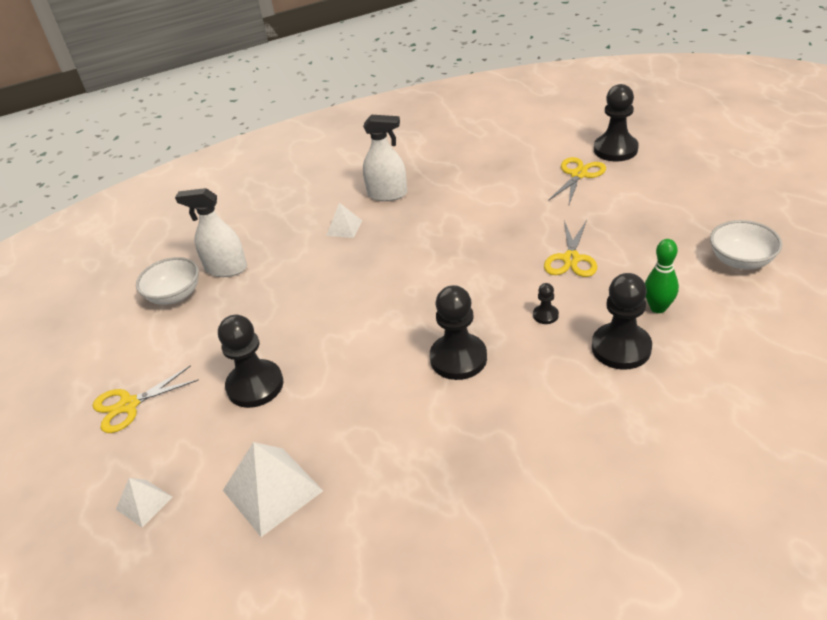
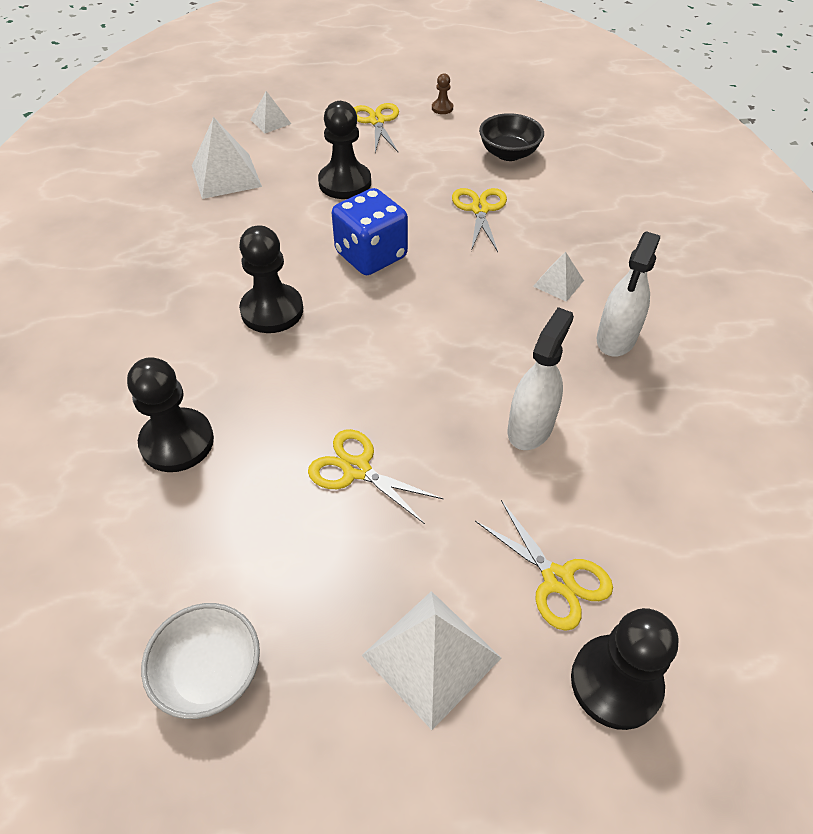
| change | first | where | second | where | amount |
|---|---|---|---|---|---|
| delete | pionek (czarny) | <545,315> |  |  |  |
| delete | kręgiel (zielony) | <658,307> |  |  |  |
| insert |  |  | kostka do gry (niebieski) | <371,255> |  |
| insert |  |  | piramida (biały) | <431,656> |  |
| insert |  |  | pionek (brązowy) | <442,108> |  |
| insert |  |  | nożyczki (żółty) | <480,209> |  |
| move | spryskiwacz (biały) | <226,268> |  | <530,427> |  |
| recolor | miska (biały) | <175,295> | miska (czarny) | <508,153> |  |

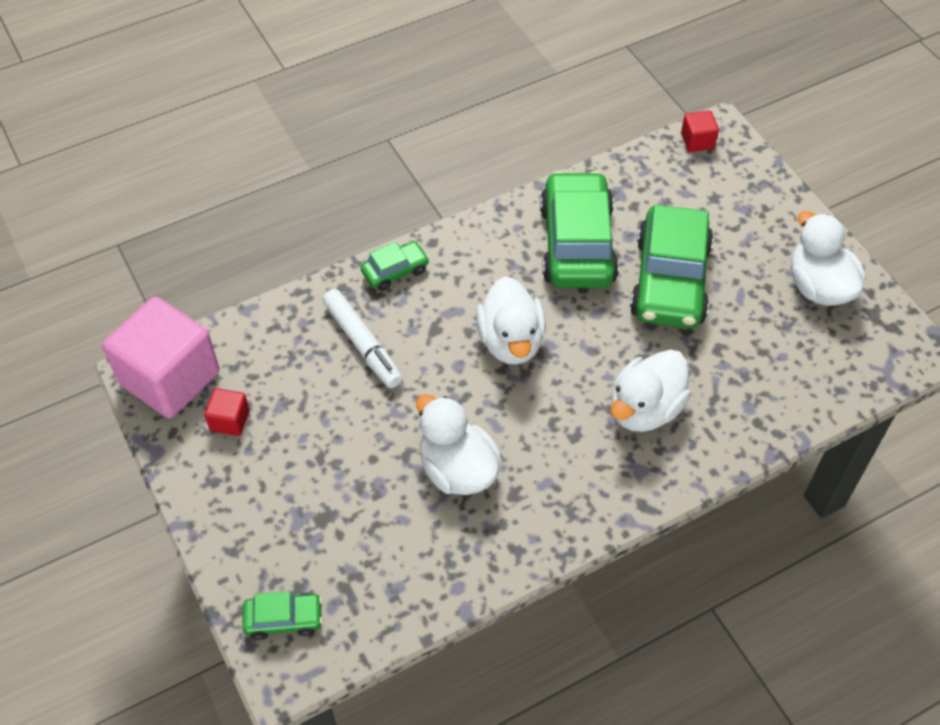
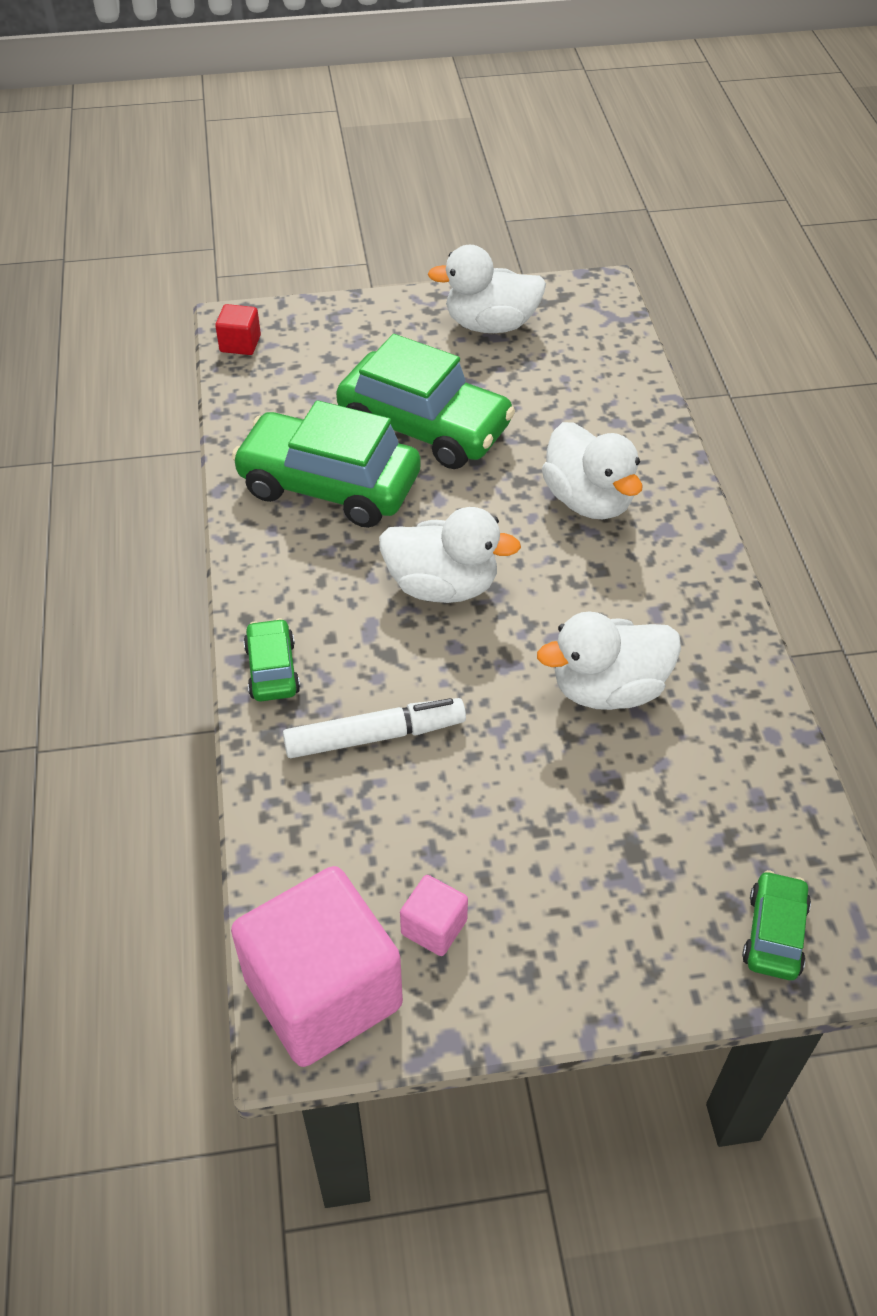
| change | first | where | second | where | amount |
|---|---|---|---|---|---|
| recolor | sześcian (czerwony) | <230,420> | sześcian (różowy) | <434,927> |  |

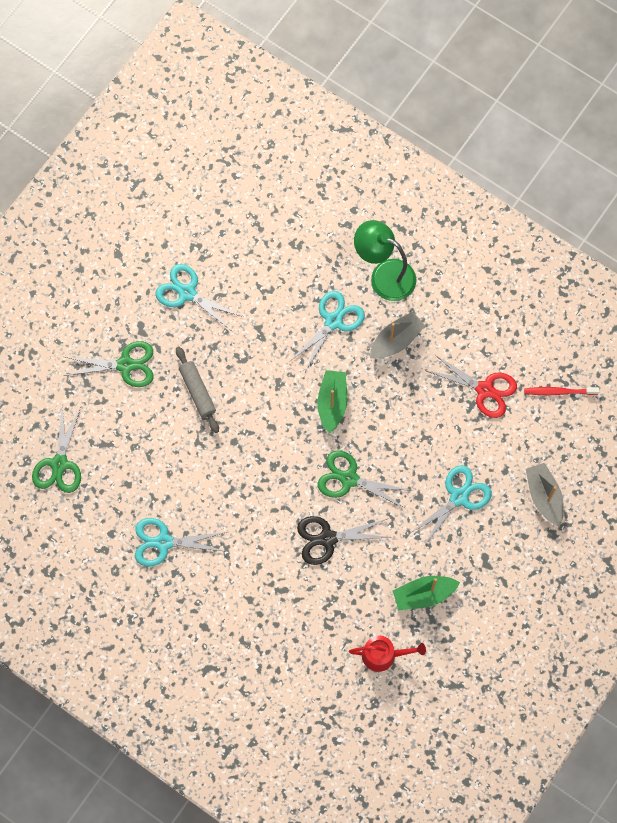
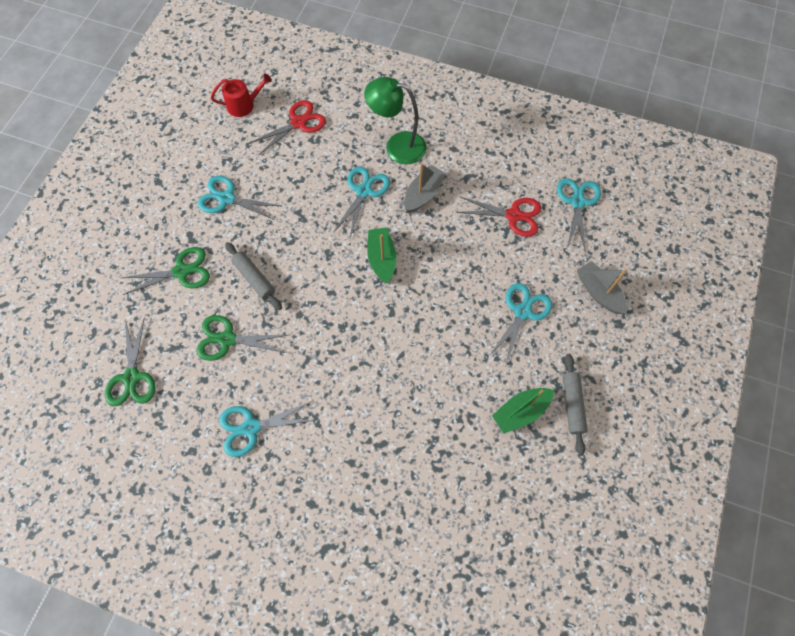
| change | first | where | second | where | amount |
|---|---|---|---|---|---|
| delete | nożyczki (czarny) | <327,538> |  |  |  |
| insert |  |  | nożyczki (czerwony) | <298,123> |  |
| insert |  |  | wałek do ciasta (szary) | <572,405> |  |
| move | nożyczki (zielony) | <349,479> |  | <227,339> |  |
| move | konewka (czerwony) | <383,655> |  | <244,105> |  |
| replace | szczoteczka do zębów (czerwony) | <559,392> | nożyczki (turkusowy) | <577,202> |  |

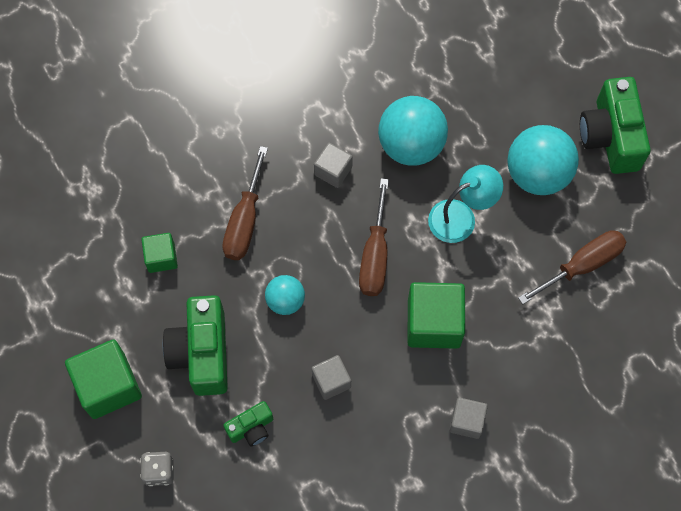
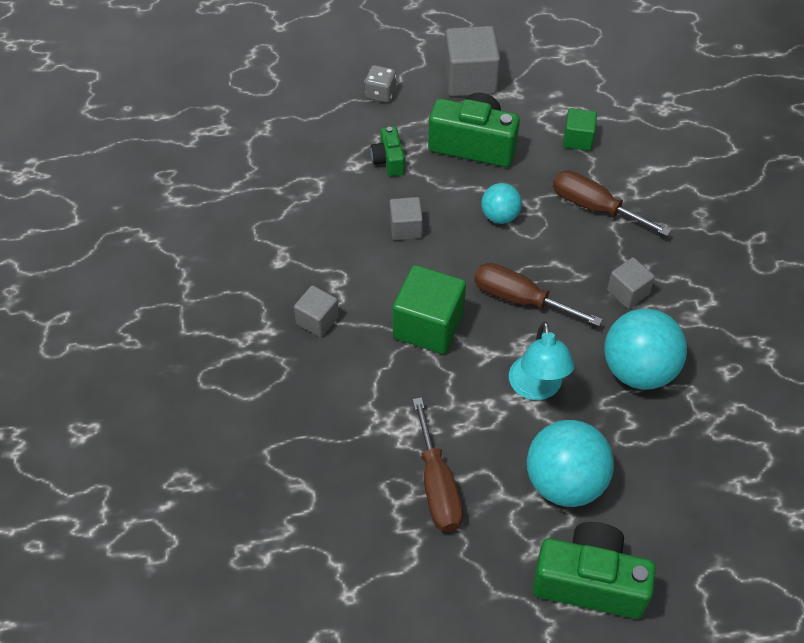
| change | first | where | second | where | amount |
|---|---|---|---|---|---|
| recolor | sześcian (zielony) | <108,386> | sześcian (szary) | <470,79> |  |

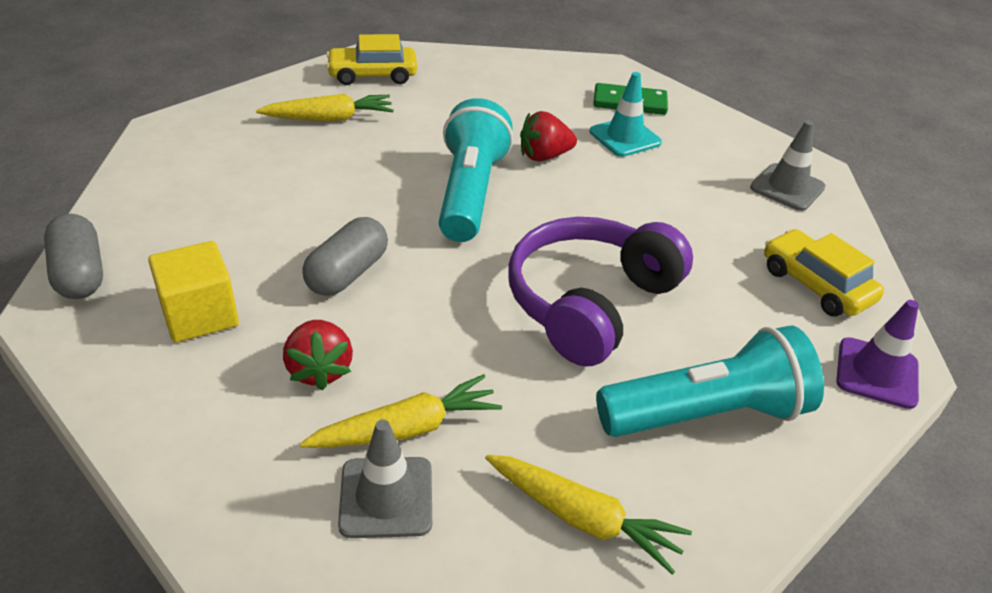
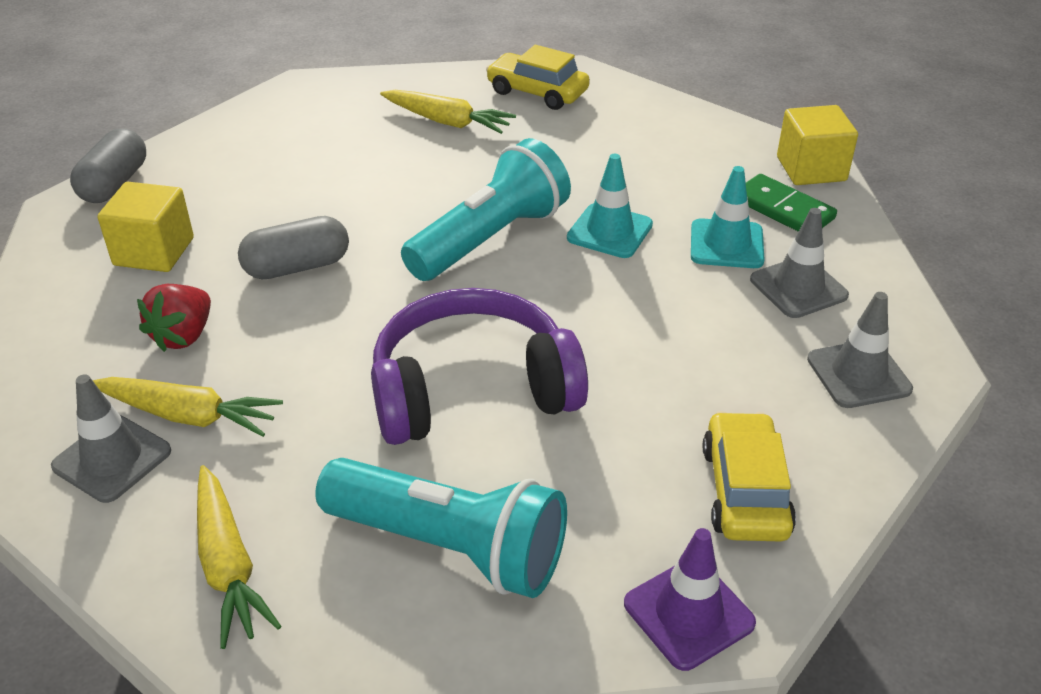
| change | first | where | second | where | amount |
|---|---|---|---|---|---|
| insert |  |  | pachołek (szary) | <798,288> |  |
| insert |  |  | sześcian (żółty) | <811,169> |  |
| replace | truskawka (czerwony) | <544,156> | pachołek (turkusowy) | <609,231> |  |

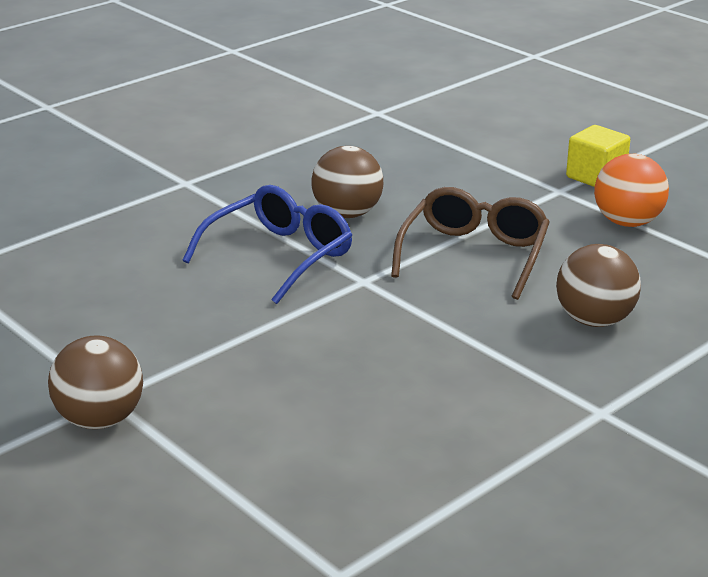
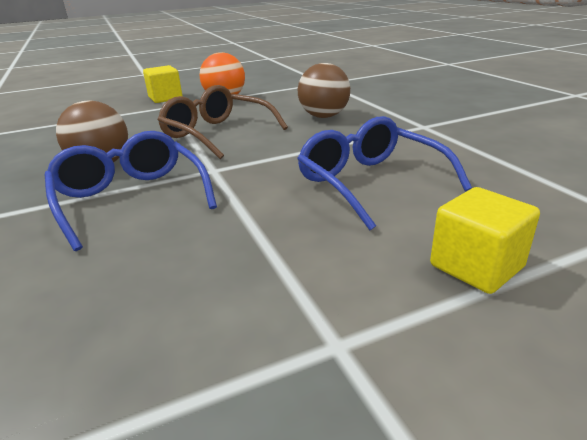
| change | first | where | second | where | amount |
|---|---|---|---|---|---|
| delete | piłka (brązowy) | <100,420> |  |  |  |
| insert |  |  | okulary (niebieski) | <370,182> |  |
| insert |  |  | sześcian (żółty) | <476,266> |  |

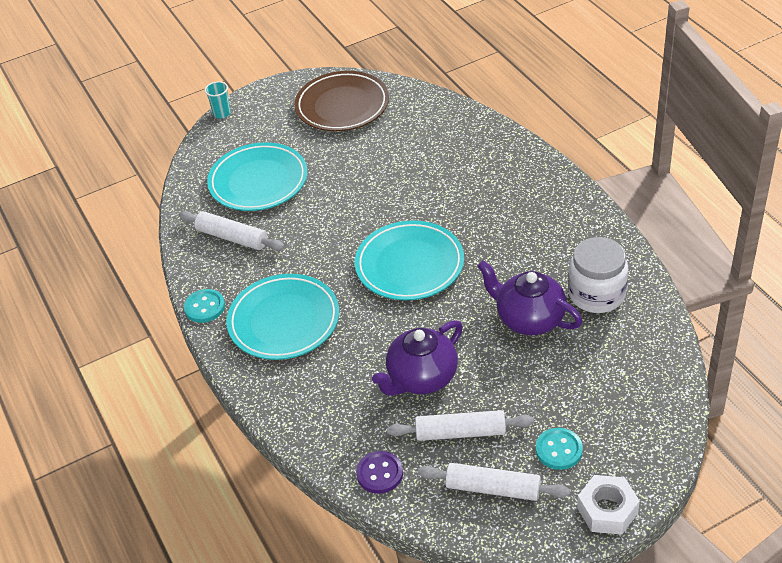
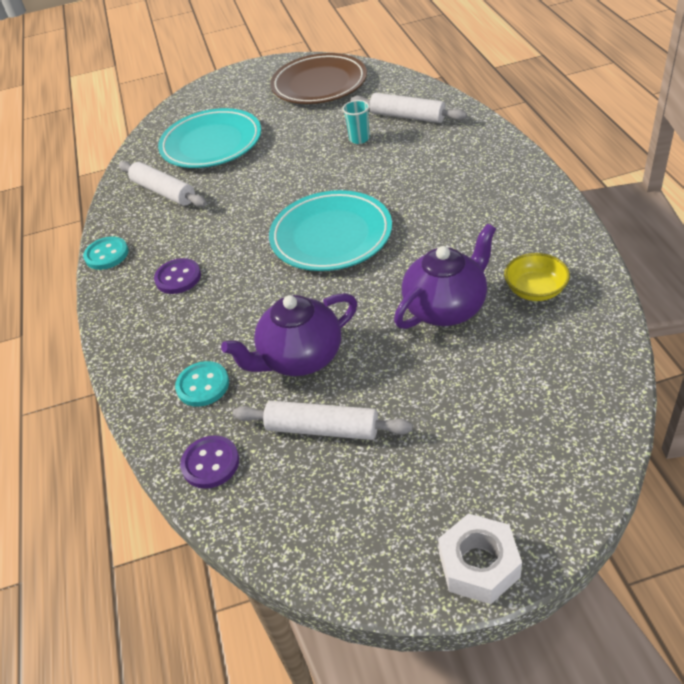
| change | first | where | second | where | amount |
|---|---|---|---|---|---|
| move | szklanka (turkusowy) | <222,113> |  | <359,139> |  |
| move | wałek do ciasta (biały) | <493,488> |  | <407,116> |  |
| move | guzik (turkusowy) | <559,450> |  | <203,385> |  |
| replace | talerz (turkusowy) | <284,321> | guzik (fioletowy) | <178,278> |  |
| replace | słoik (biały) | <596,294> | miska (żółty) | <535,290> |  |
| rotate | imbryk (fioletowy) | <529,319> |  | <446,308> | 90 degrees clockwise |

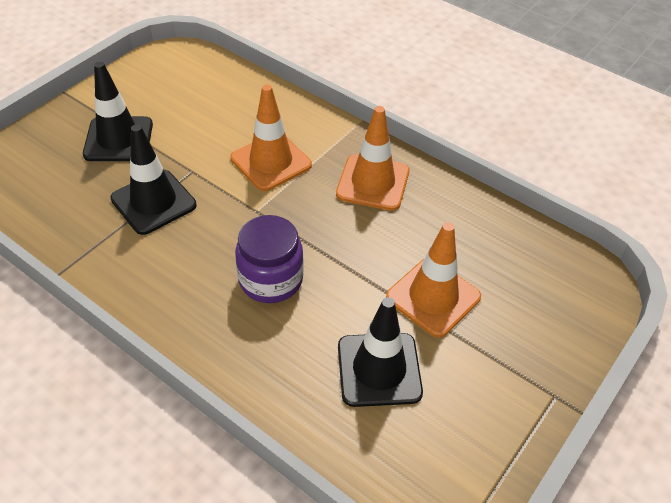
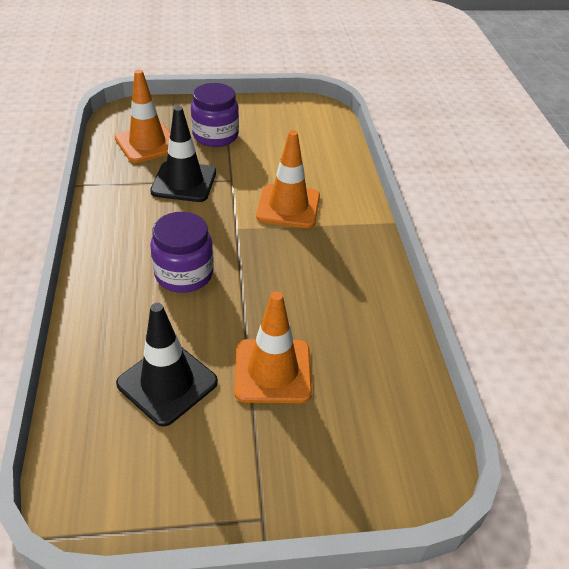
| change | first | where | second | where | amount |
|---|---|---|---|---|---|
| move | pachołek (pomarańczowy) | <373,183> |  | <147,143> |  |
| replace | pachołek (czarny) | <118,139> | słoik (fioletowy) | <215,136> |  |

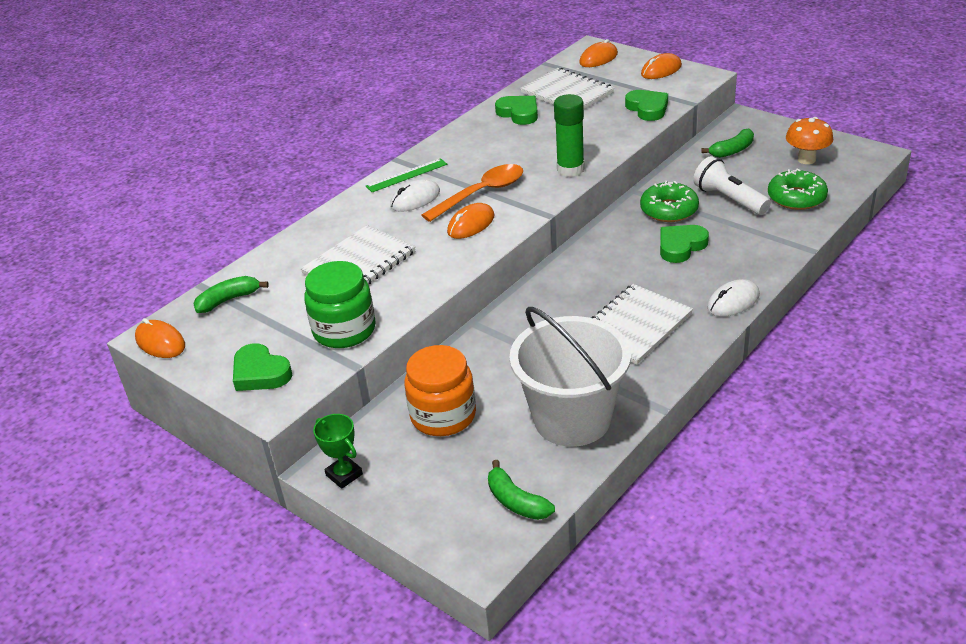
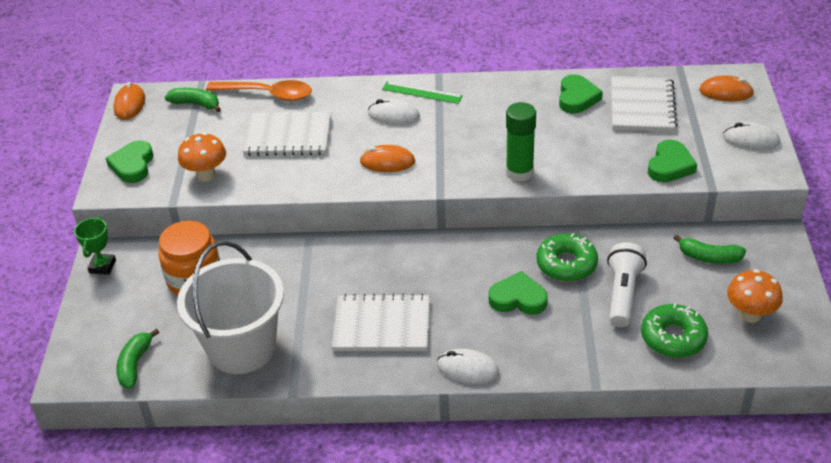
| change | first | where | second | where | amount |
|---|---|---|---|---|---|
| move | łyżka (pomarańczowy) | <481,194> |  | <267,94> |  |
| replace | słoik (zielony) | <344,330> | grzyb (pomarańczowy) | <206,175> |  |
| recolor | myszka (pomarańczowy) | <661,70> | myszka (biały) | <751,140> |  |

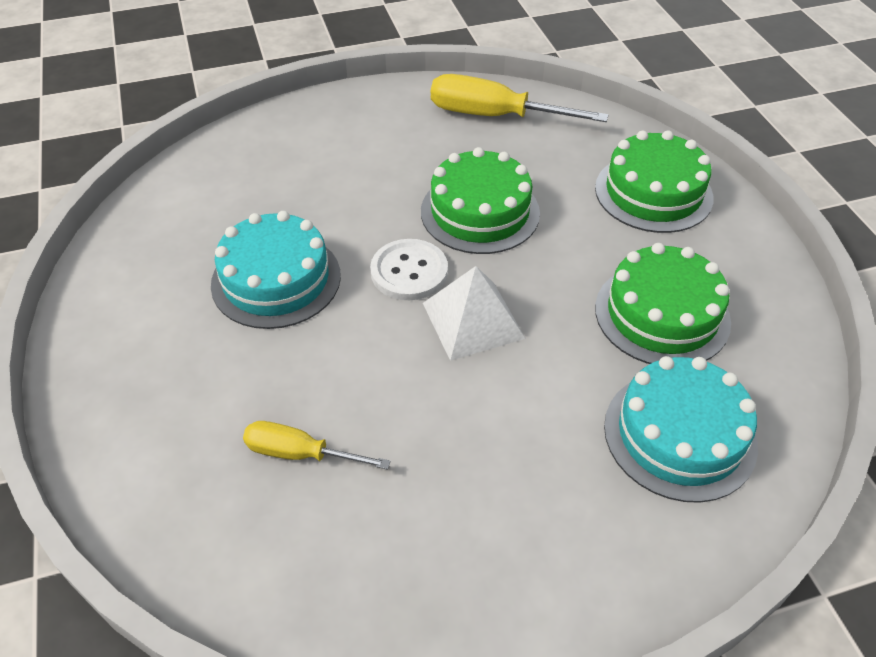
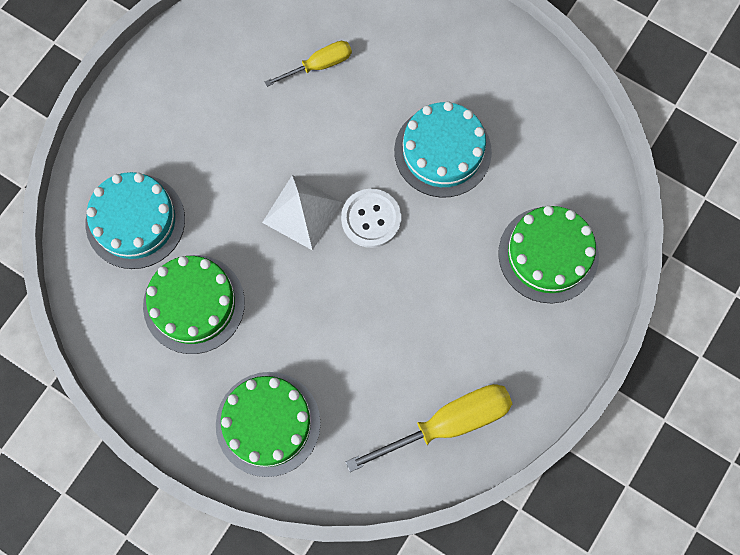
| change | first | where | second | where | amount |
|---|---|---|---|---|---|
| move | tort (zielony) | <480,212> |  | <548,254> |  |

